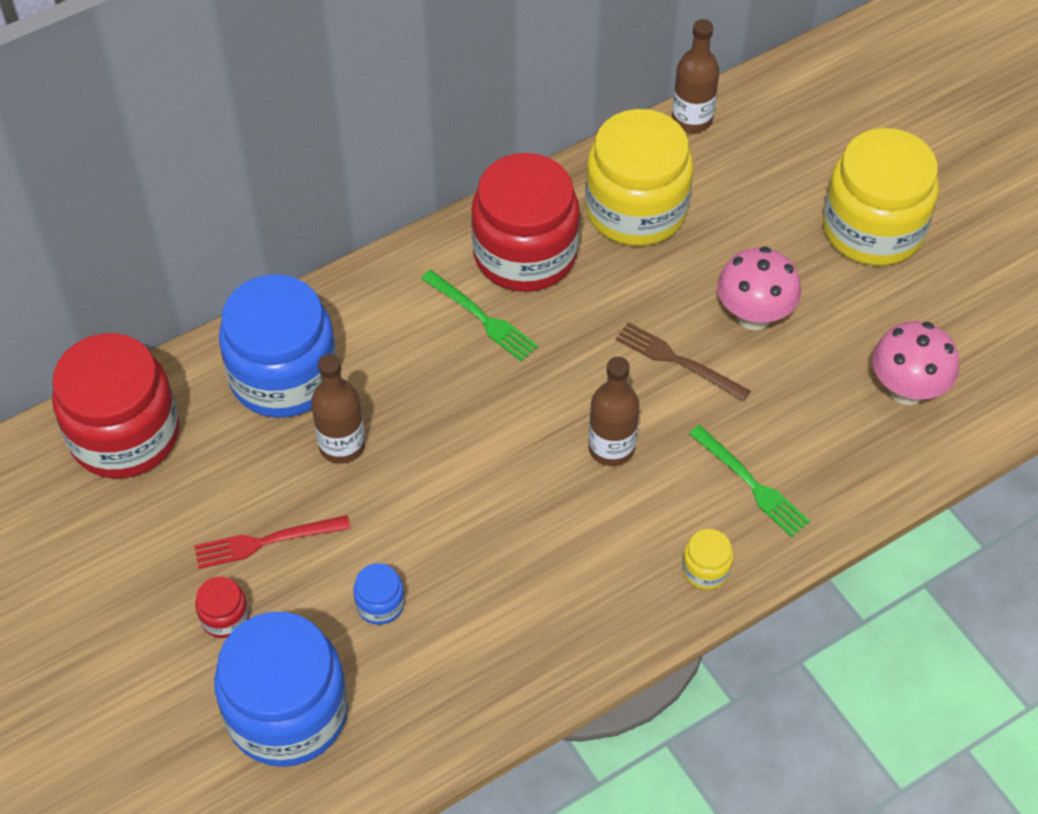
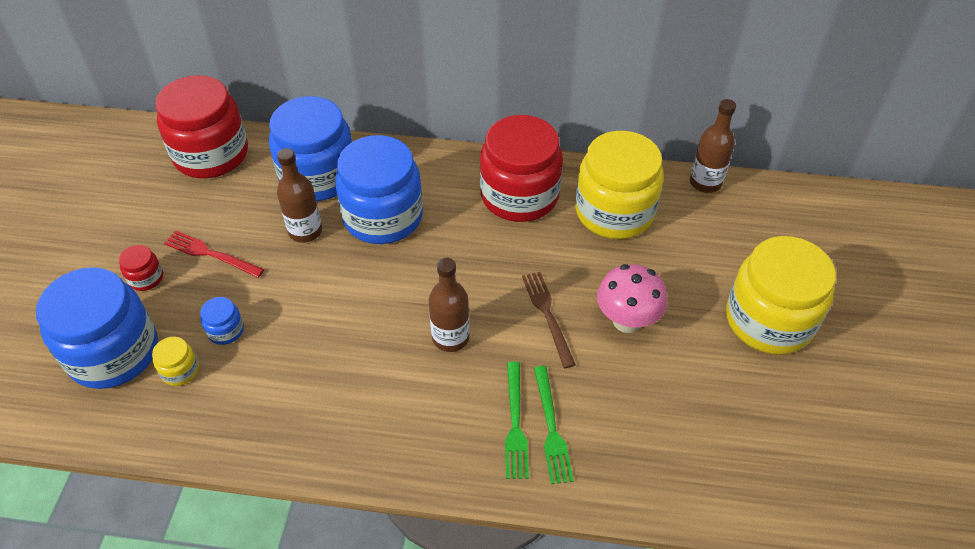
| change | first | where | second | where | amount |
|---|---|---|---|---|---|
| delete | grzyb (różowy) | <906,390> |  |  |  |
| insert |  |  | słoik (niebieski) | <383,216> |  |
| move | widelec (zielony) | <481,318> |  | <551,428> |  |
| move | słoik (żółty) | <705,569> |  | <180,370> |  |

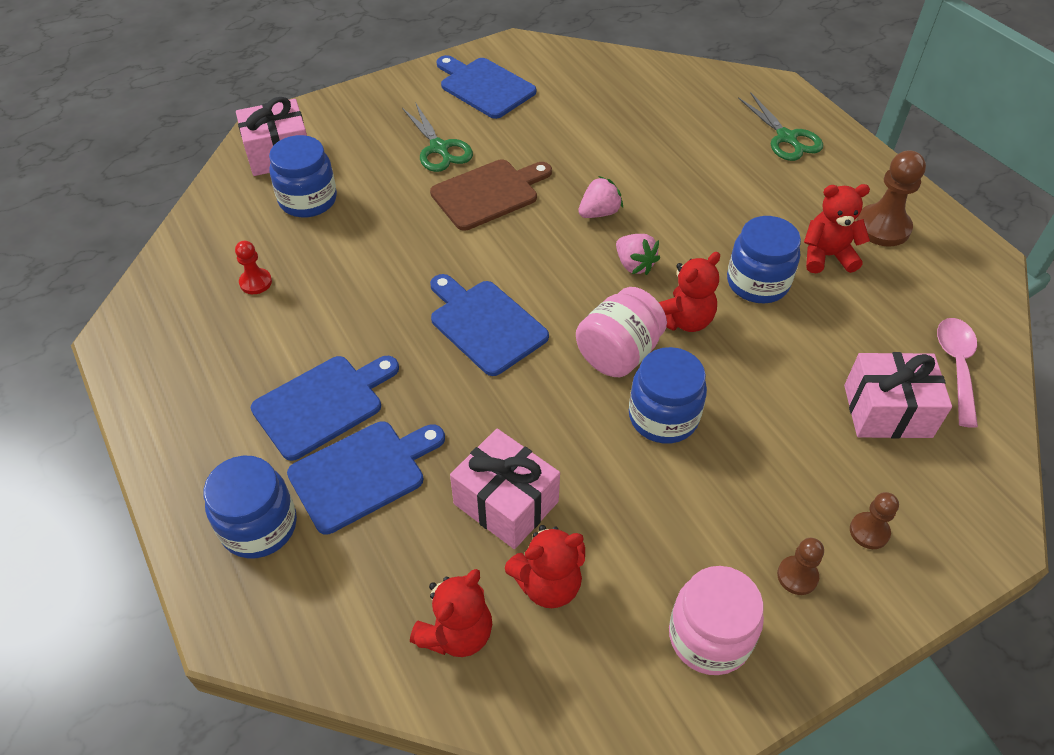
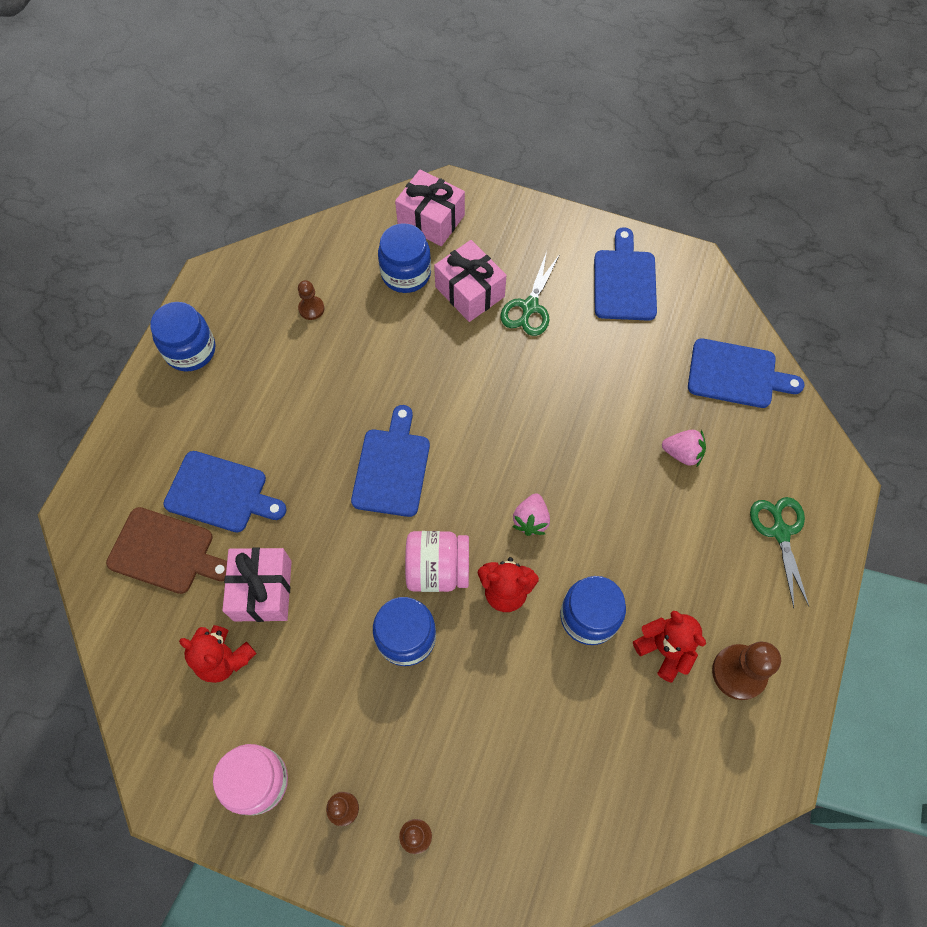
| change | first | where | second | where | amount |
|---|---|---|---|---|---|
| delete | miś (czerwony) | <456,633> |  |  |  |
| delete | łyżka (różowy) | <956,366> |  |  |  |
| move | słoik (niebieski) | <259,526> |  | <190,350> |  |
| move | deska do krojenia (niebieski) | <322,404> |  | <736,374> |  |
| move | deska do krojenia (brązowy) | <488,193> |  | <165,552> |  |
| move | truskawka (różowy) | <599,213> |  | <682,453> |  |
| move | prezent (różowy) | <887,411> |  | <470,292> |  |
| recolor | pionek (czerwony) | <256,282> | pionek (brązowy) | <311,308> |  |
| rotate | nożyczki (zielony) | <786,138> |  | <780,532> | 150 degrees clockwise |

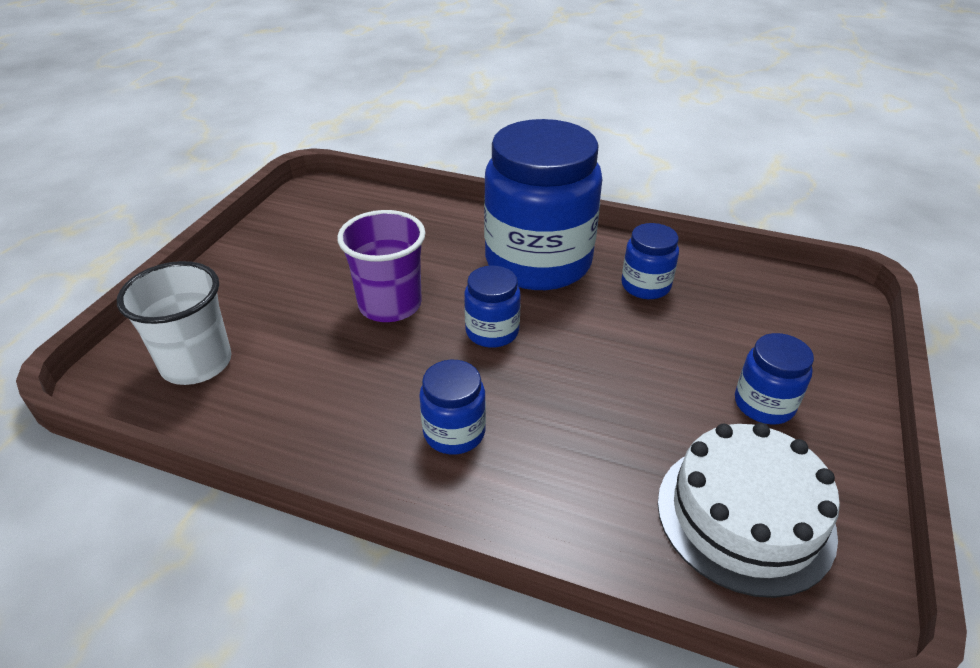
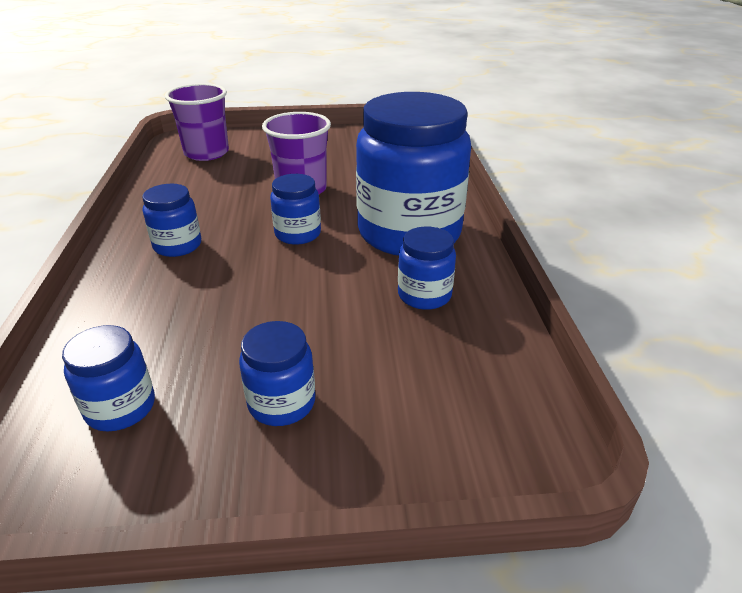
| change | first | where | second | where | amount |
|---|---|---|---|---|---|
| replace | tort (biały) | <745,516> | słoik (niebieski) | <120,407> |  |
| recolor | szklanka (biały) | <196,363> | szklanka (fioletowy) | <206,153> |  |

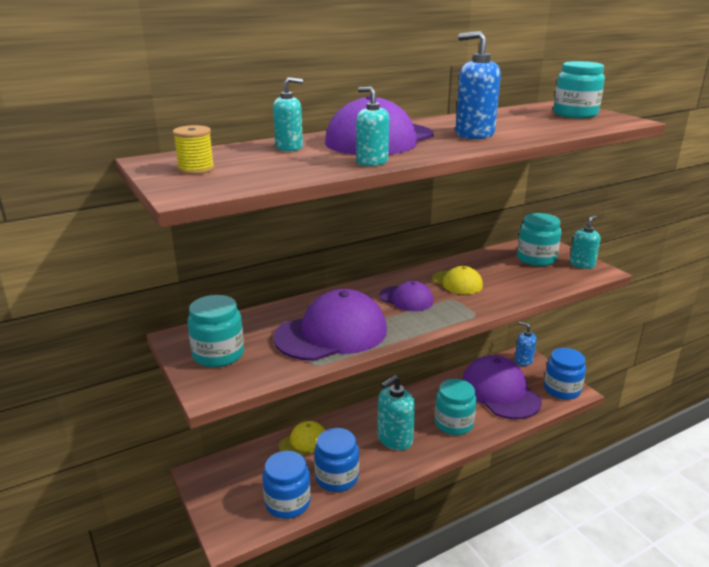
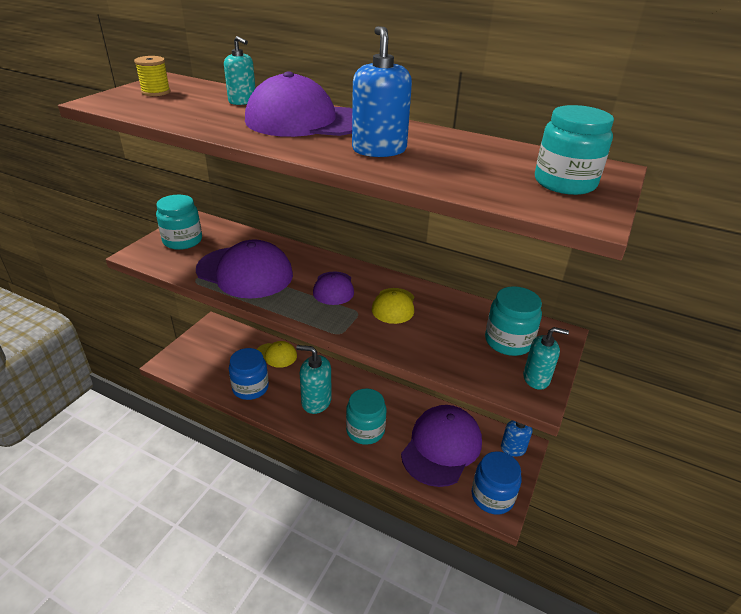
| change | first | where | second | where | amount |
|---|---|---|---|---|---|
| delete | słoik (niebieski) | <288,503> |  |  |  |
| delete | dozownik mydła (turkusowy) | <372,162> |  |  |  |

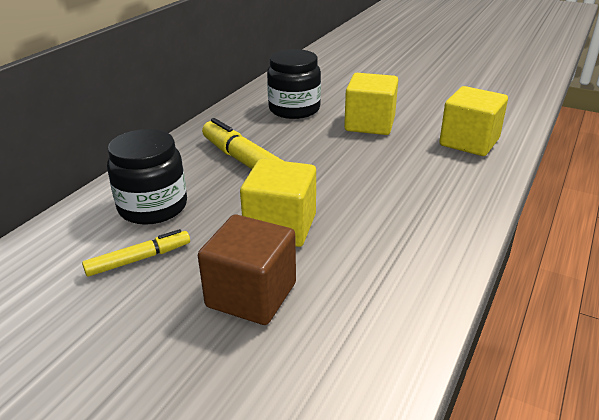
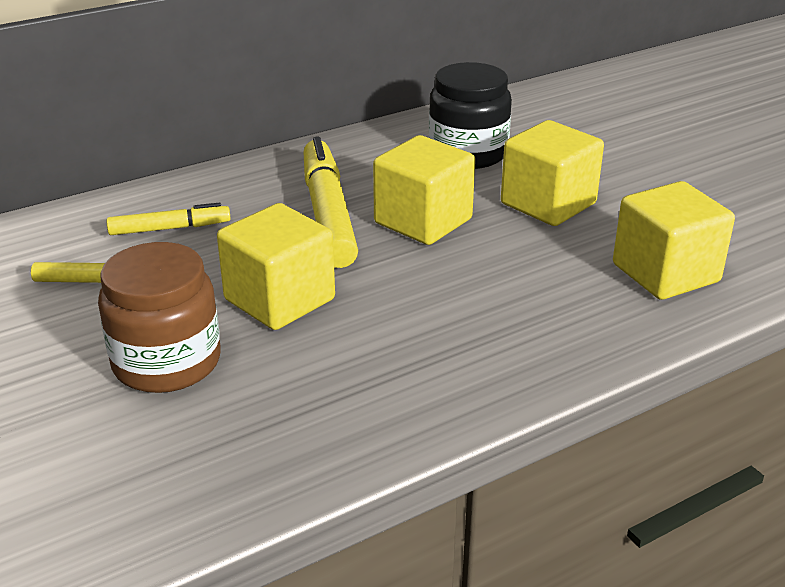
| change | first | where | second | where | amount |
|---|---|---|---|---|---|
| insert |  |  | sześcian (żółty) | <423,221> |  |
| replace | słoik (czarny) | <153,207> | flamaster (żółty) | <170,228> |  |
| replace | sześcian (brązowy) | <251,295> | słoik (brązowy) | <167,362> |  |

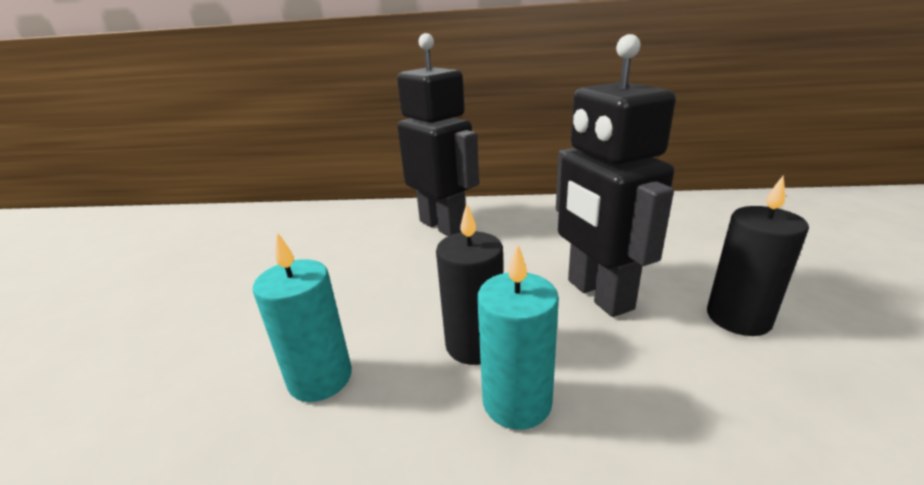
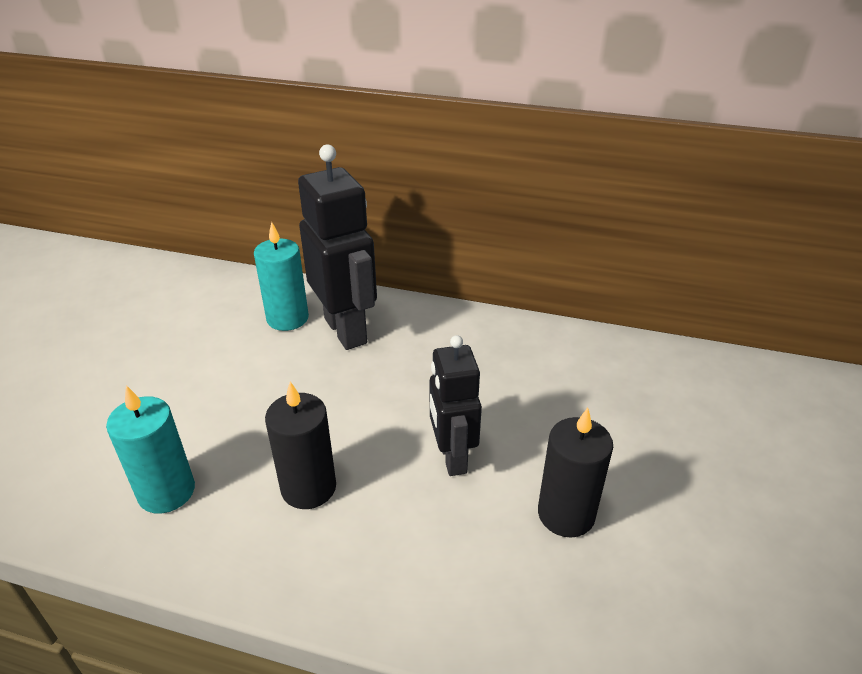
| change | first | where | second | where | amount |
|---|---|---|---|---|---|
| move | świeca (turkusowy) | <517,401> |  | <287,318> |  |
| resize | robot (czarny) | <598,295> |  | <452,457> | x0.65 |

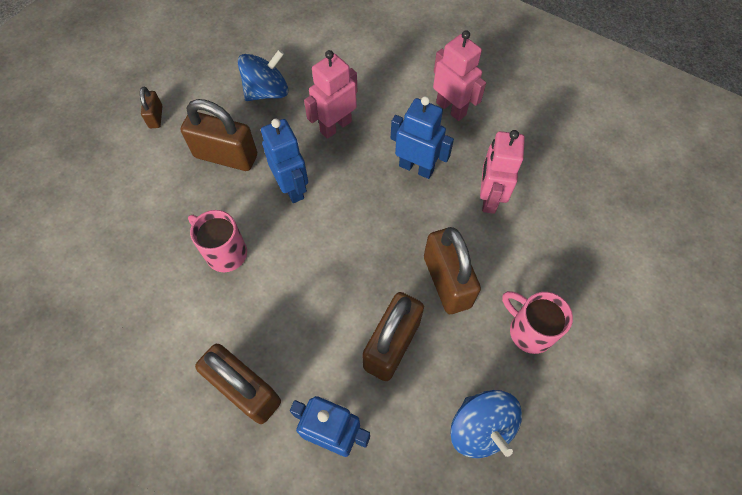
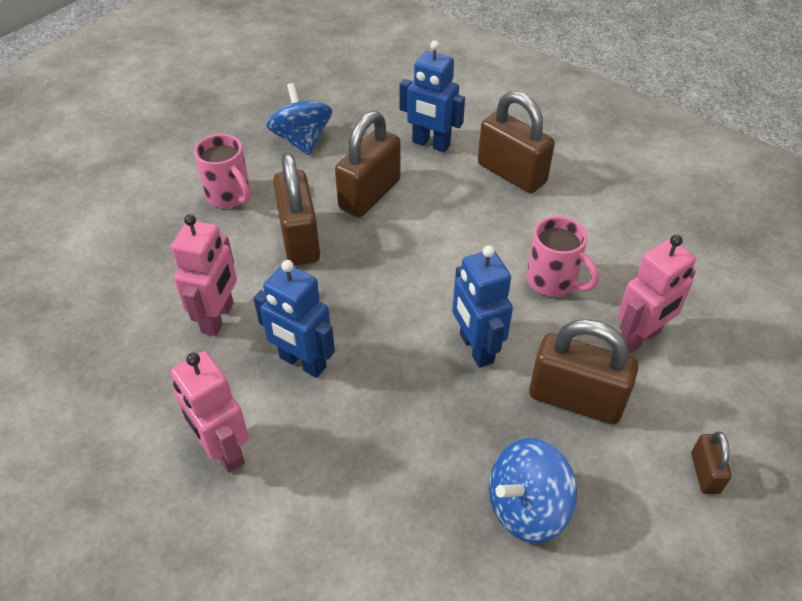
| change | first | where | second | where | amount |
|---|---|---|---|---|---|
| move | robot (różowy) | <335,126> |  | <639,338> |  |

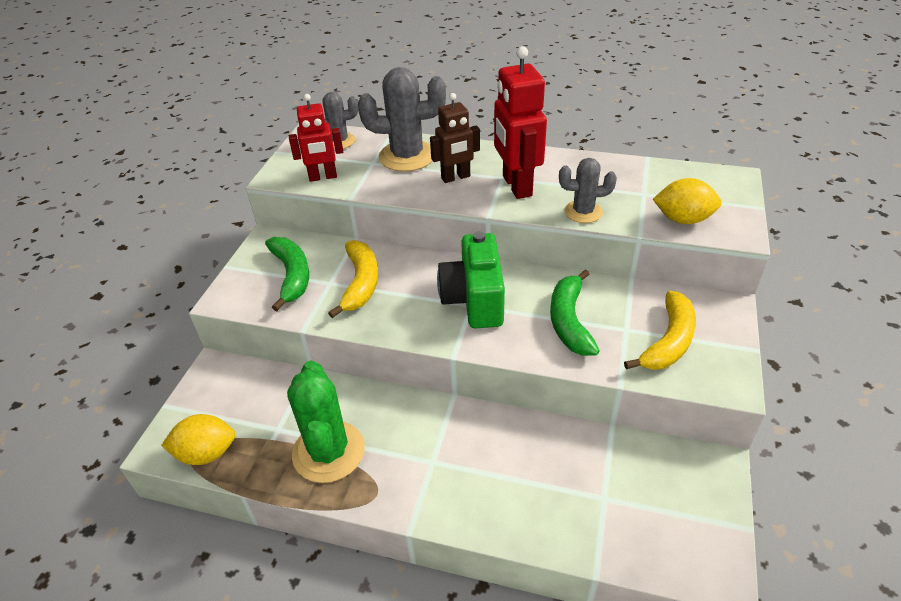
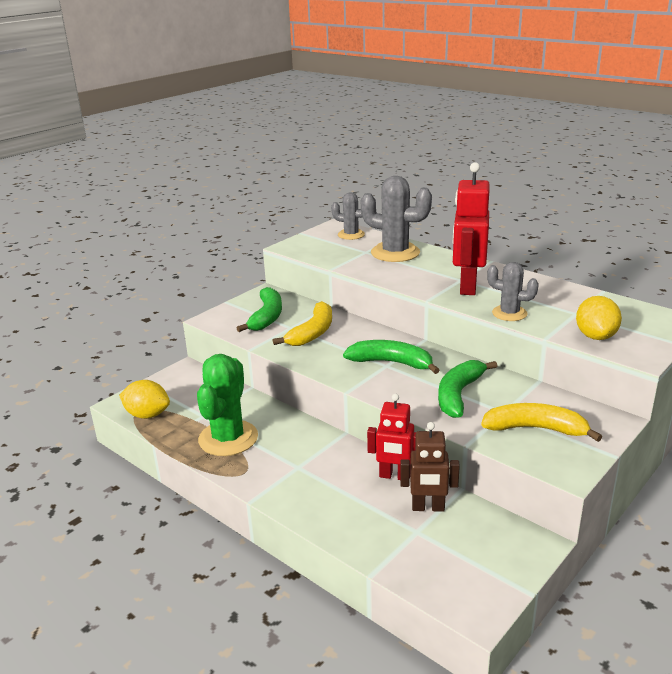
| change | first | where | second | where | amount |
|---|---|---|---|---|---|
| move | robot (czerwony) | <323,177> |  | <394,476> |  |
| move | robot (brązowy) | <456,177> |  | <428,507> |  |
| replace | aparat fotograficzny (zielony) | <474,300> | banan (zielony) | <391,363> |  |
| rotate | banan (żółty) | <668,341> |  | <535,429> | 135 degrees counterclockwise |
| rotate | cytryna (żółty) | <683,219> |  | <595,336> | 60 degrees clockwise |

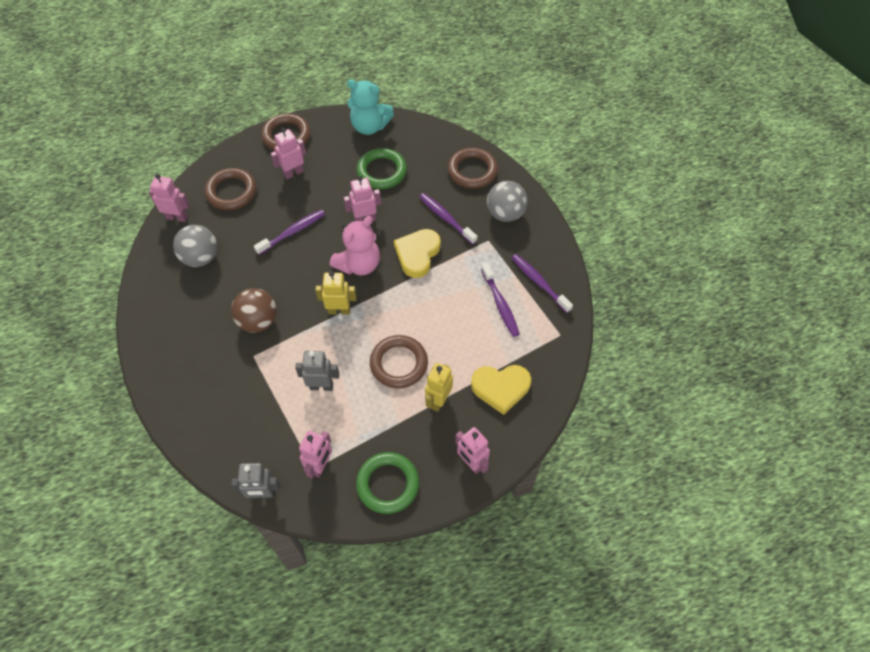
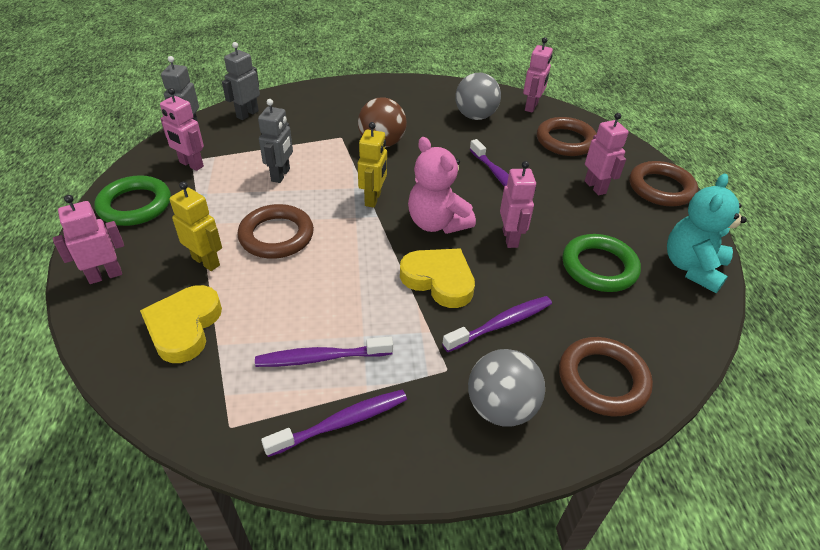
| change | first | where | second | where | amount |
|---|---|---|---|---|---|
| insert |  |  | robot (szary) | <247,114> |  |

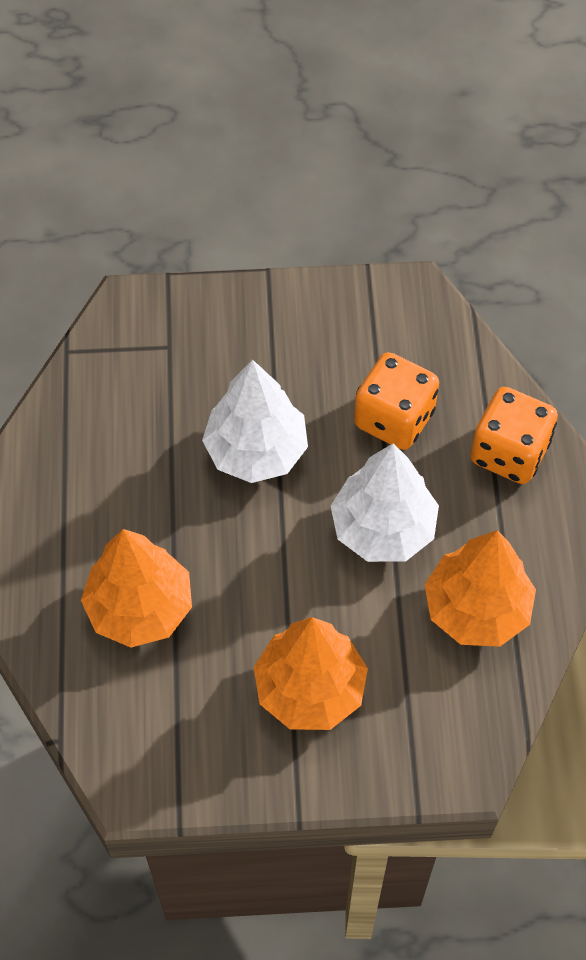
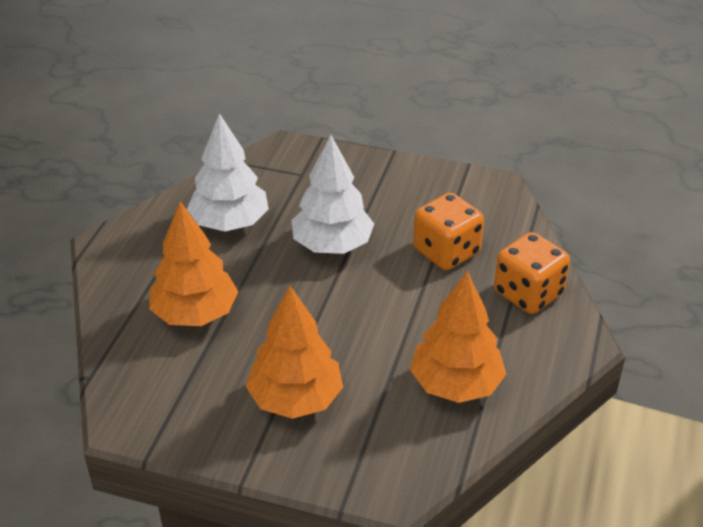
| change | first | where | second | where | amount |
|---|---|---|---|---|---|
| move | drzewko (biały) | <383,528> |  | <230,223> |  |

